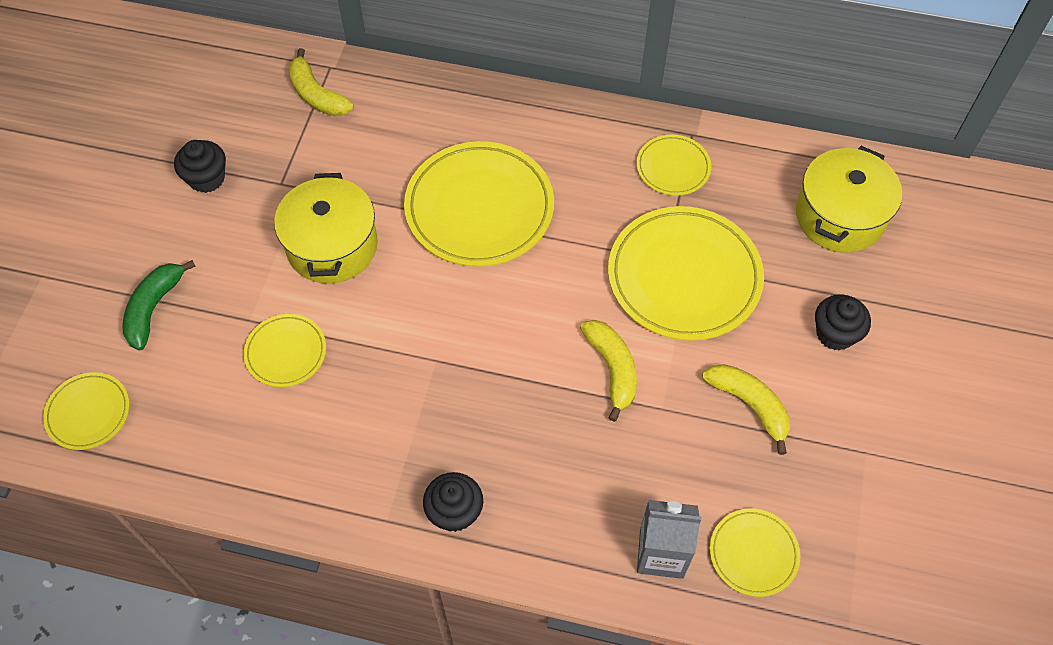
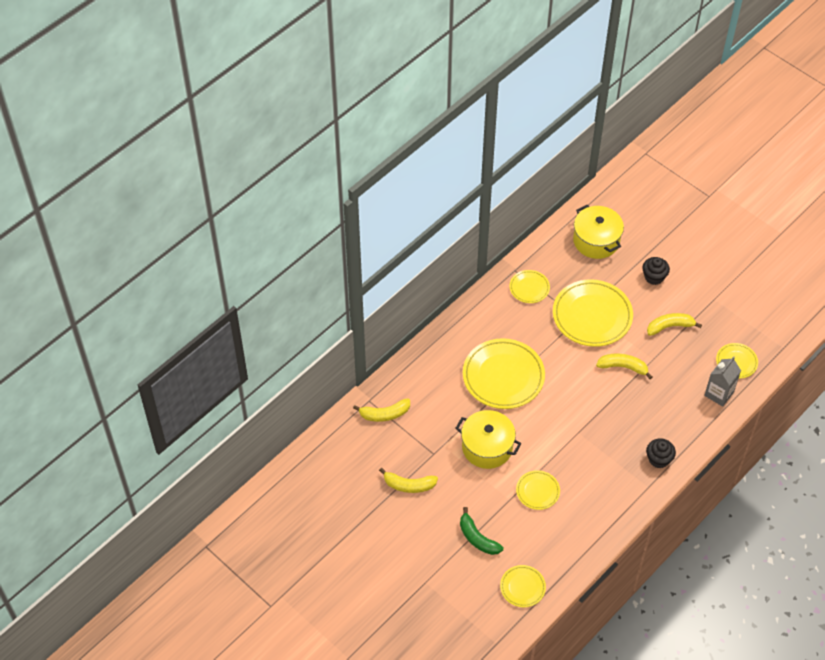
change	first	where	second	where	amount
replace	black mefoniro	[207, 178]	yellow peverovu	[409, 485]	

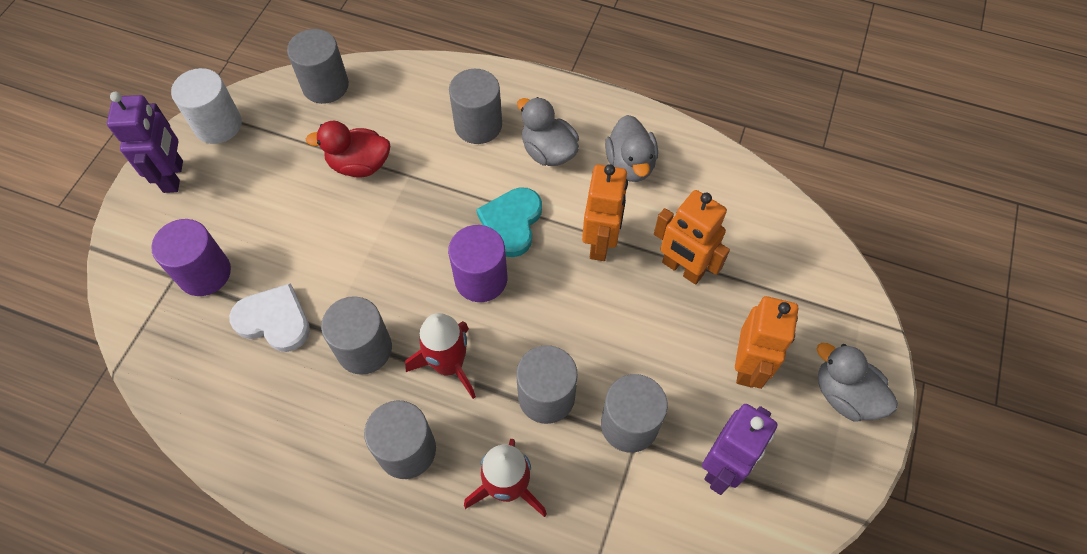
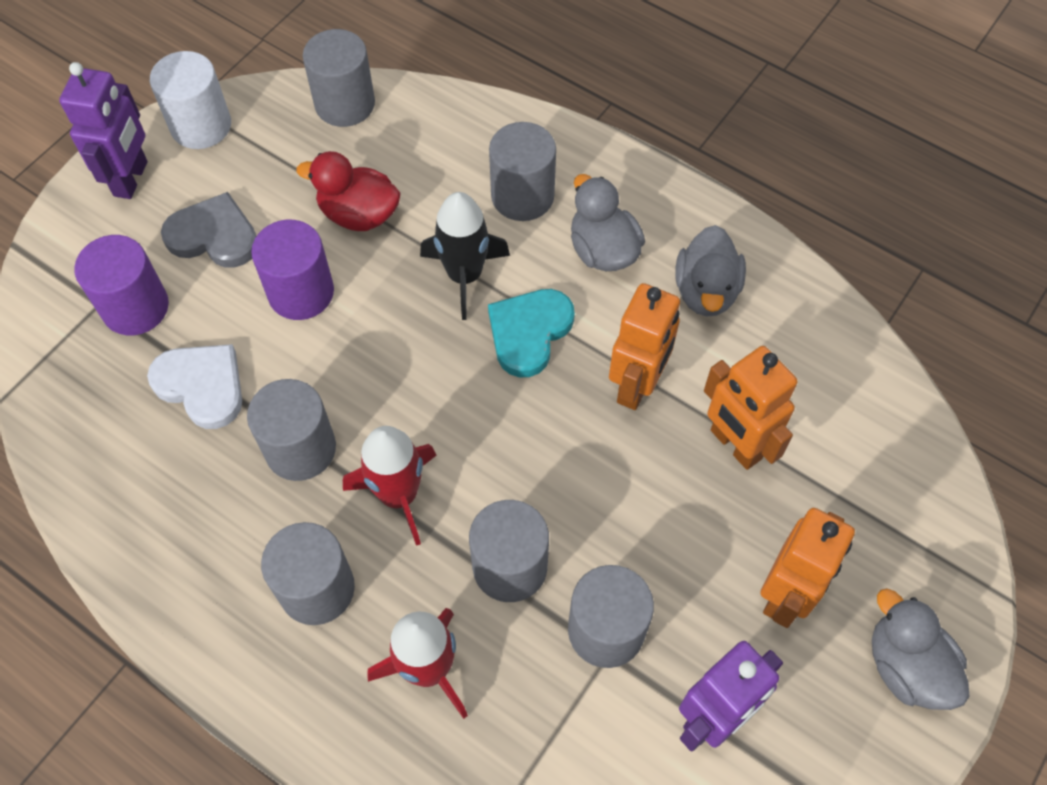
change	first	where	second	where	amount
insert			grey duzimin	[214, 236]	
move	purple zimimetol	[481, 279]		[301, 292]	
insert			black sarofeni	[465, 275]	

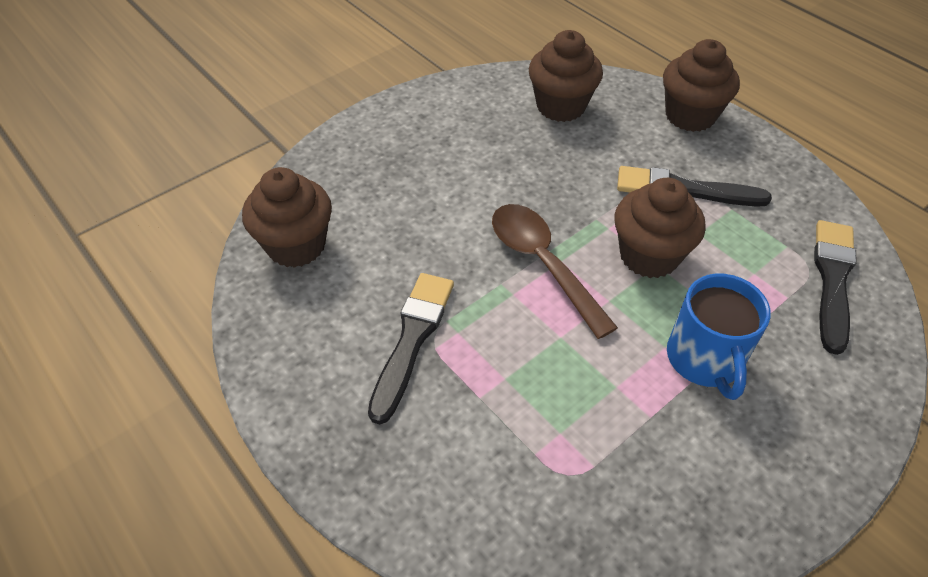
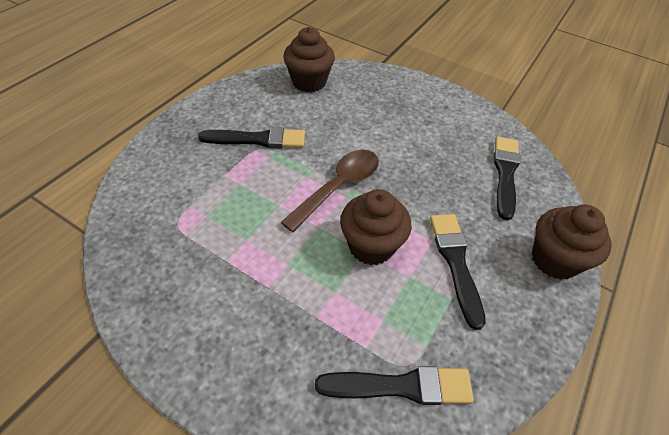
change	first	where	second	where	amount
replace	brown mefoniro	[561, 106]	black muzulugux	[505, 173]	
delete	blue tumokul	[704, 359]			

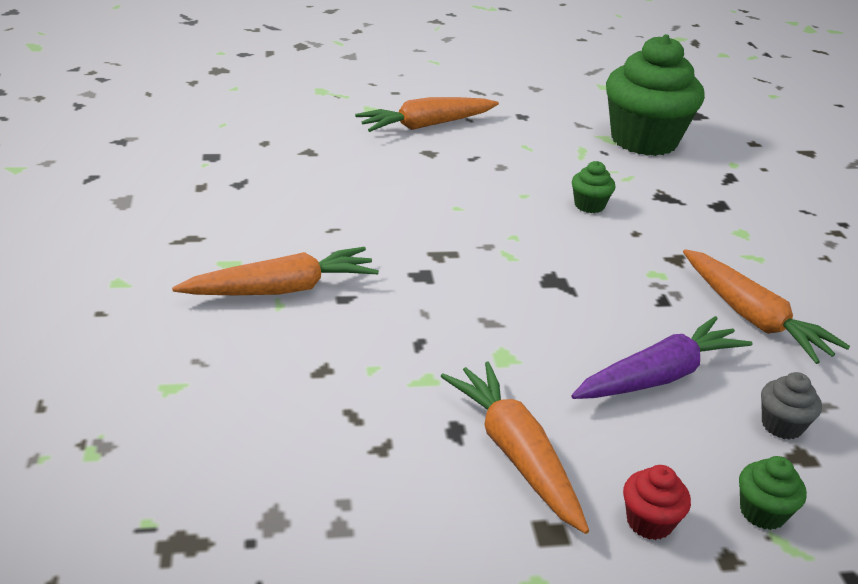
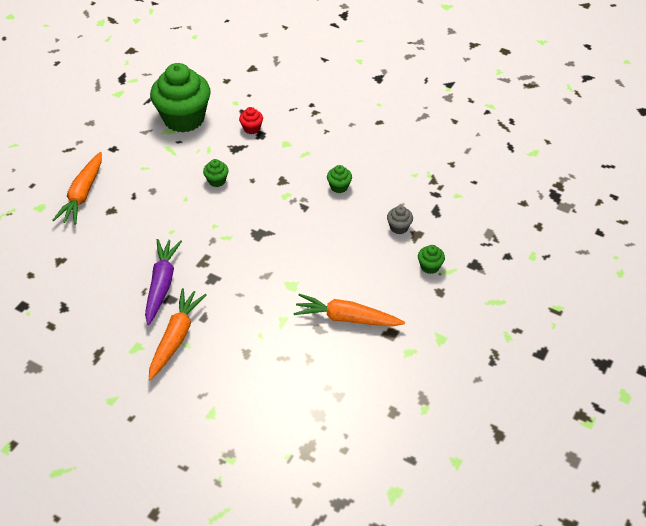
change	first	where	second	where	amount
move	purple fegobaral	[658, 376]		[161, 284]	
move	red mefoniro	[649, 522]		[252, 128]	
replace	orange fegobaral	[752, 317]	green mefoniro	[339, 187]	

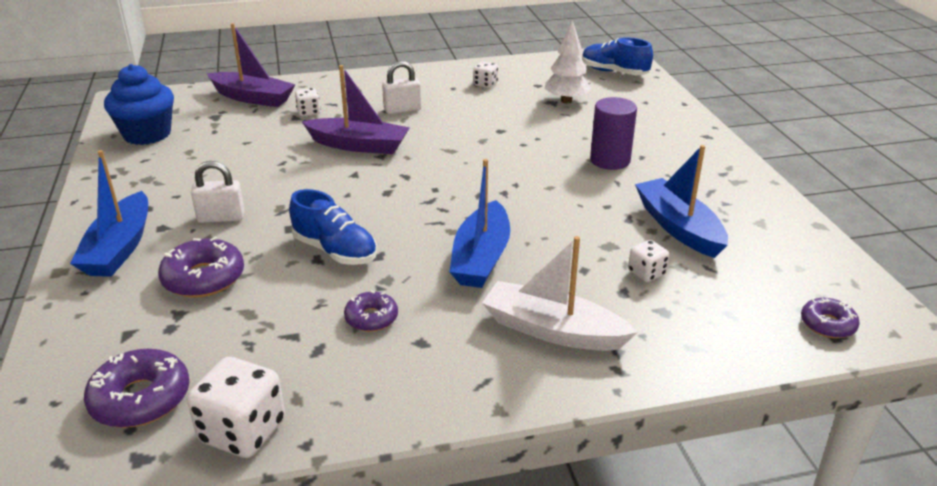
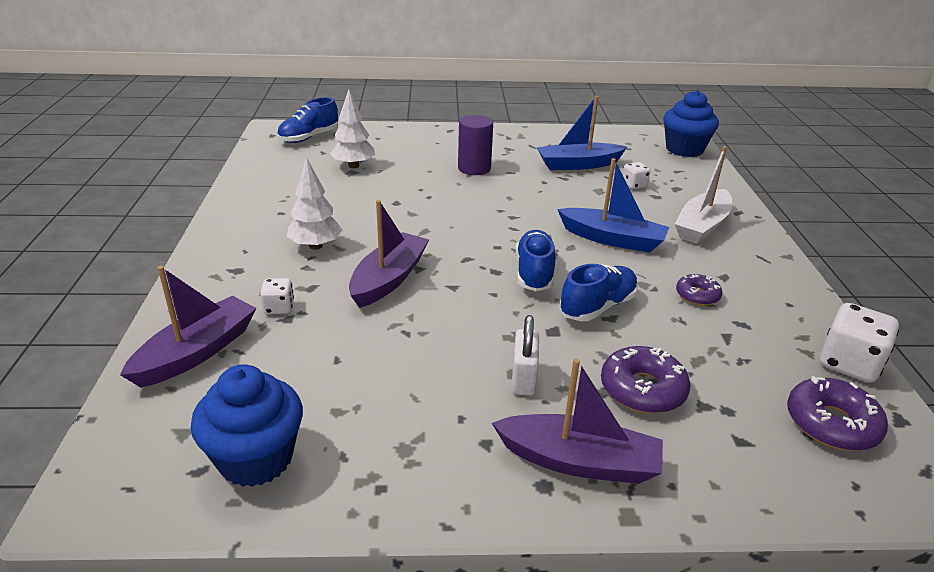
change	first	where	second	where	amount
replace	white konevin	[402, 110]	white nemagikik	[316, 246]	
recolor	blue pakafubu	[120, 248]	purple pakafubu	[579, 461]	
insert			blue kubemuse	[534, 273]	
replace	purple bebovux	[827, 324]	blue mefoniro	[684, 149]	
delete	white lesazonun	[485, 84]			

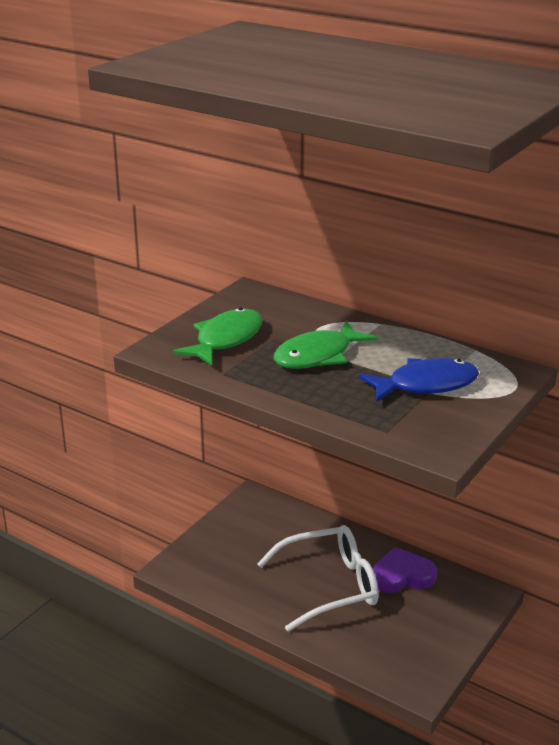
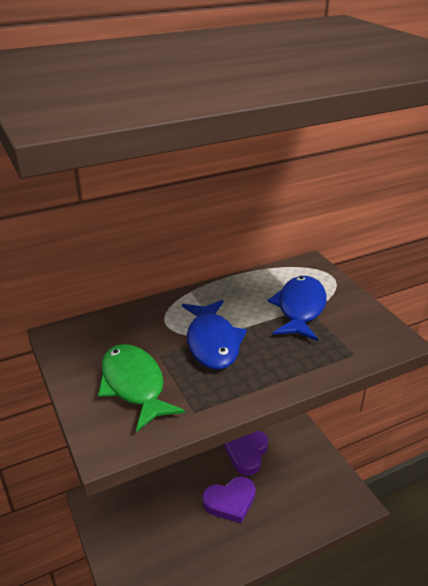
change	first	where	second	where	amount
recolor	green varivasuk	[318, 356]	blue varivasuk	[212, 342]	
replace	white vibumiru	[329, 586]	purple duzimin	[230, 501]	

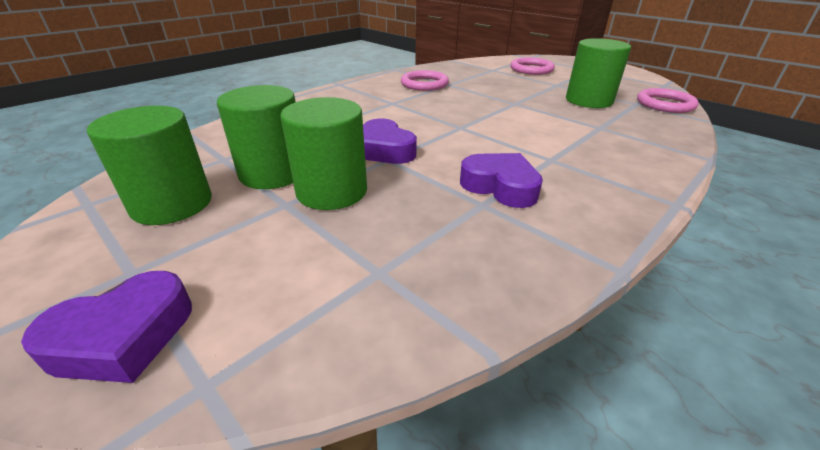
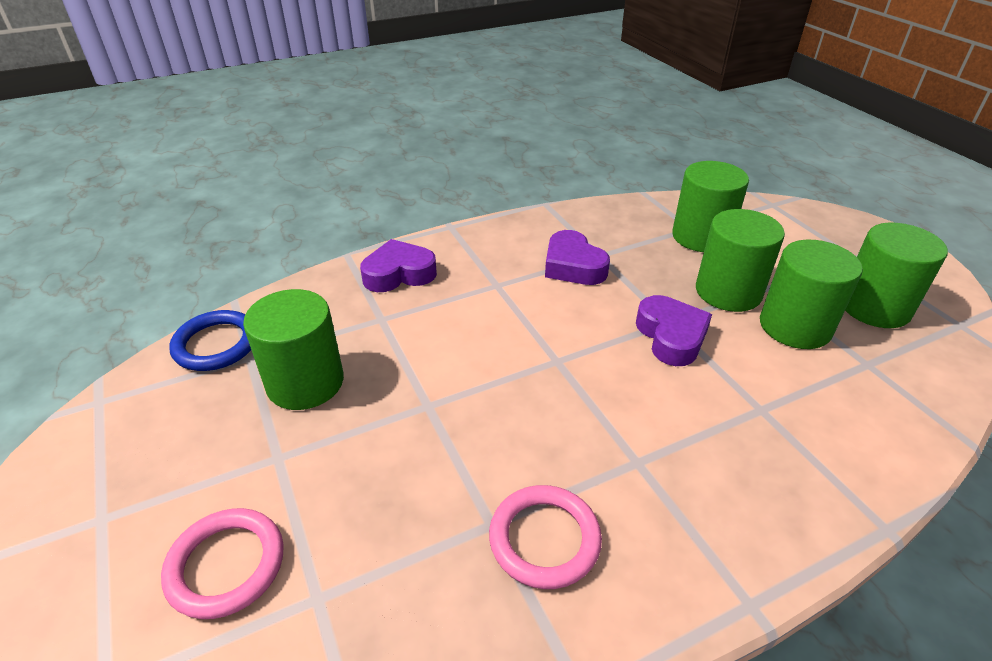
change	first	where	second	where	amount
recolor	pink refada	[665, 104]	blue refada	[216, 344]	
move	purple duzimin	[123, 337]		[399, 274]	
insert			green zimimetol	[701, 236]	

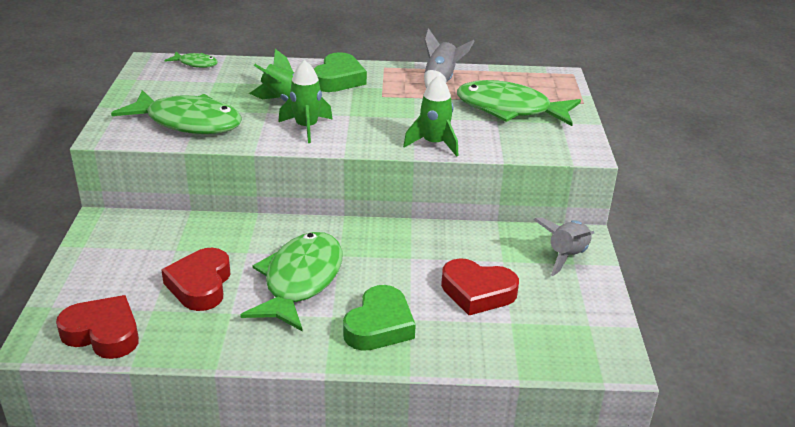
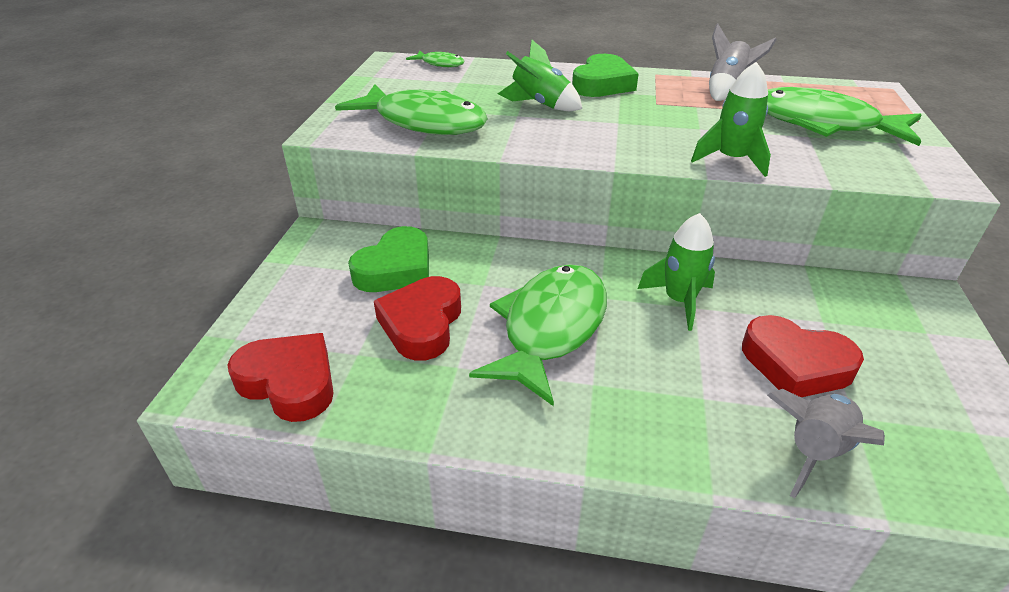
change	first	where	second	where	amount
move	green duzimin	[379, 325]		[396, 269]	
move	green sarofeni	[306, 127]		[679, 301]	
move	grey sarofeni	[566, 256]		[814, 451]	

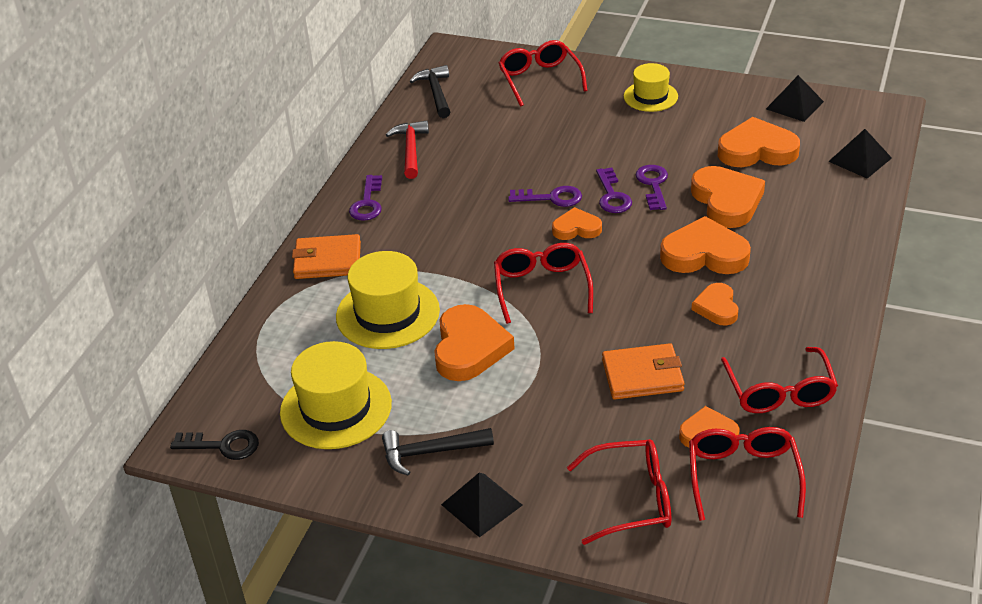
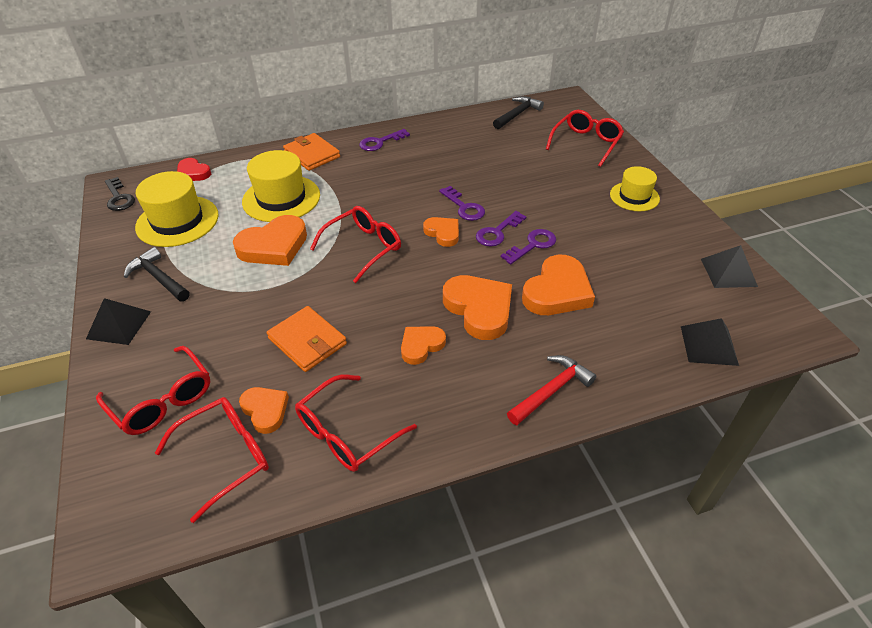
change	first	where	second	where	amount
insert			red duzimin	[193, 173]	
move	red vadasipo	[411, 150]		[551, 391]	
delete	orange duzimin	[757, 150]			

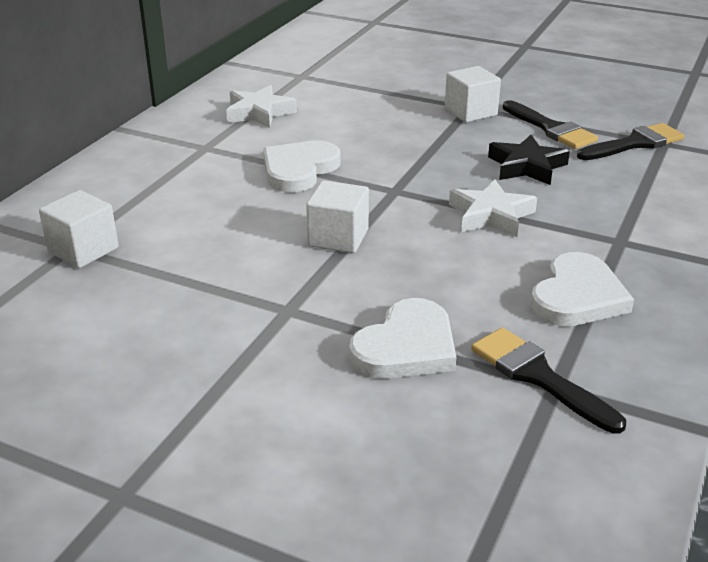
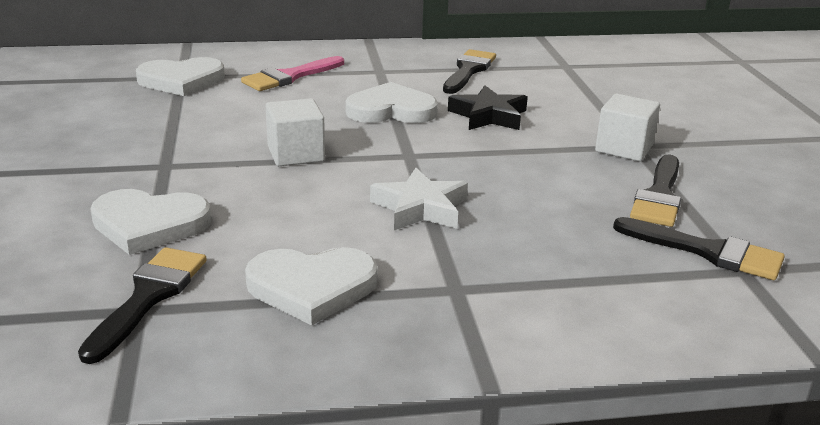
change	first	where	second	where	amount
replace	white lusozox	[83, 250]	white duzimin	[181, 80]	
insert			pink muzulugux	[290, 77]	
replace	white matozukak	[259, 113]	black muzulugux	[468, 70]	
move	black matozukak	[527, 166]		[488, 116]	

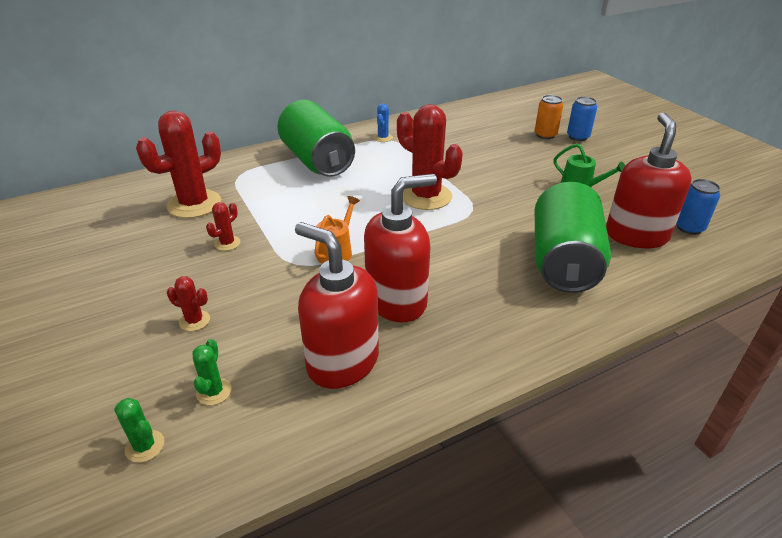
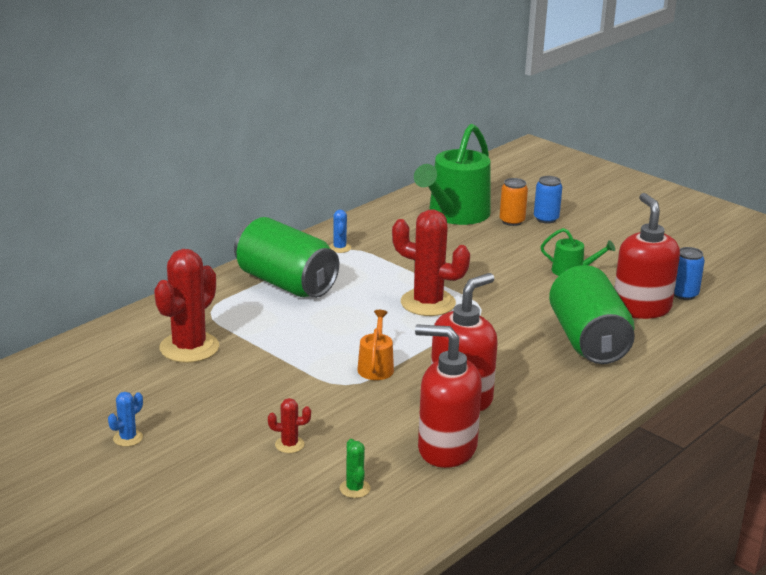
change	first	where	second	where	amount
insert			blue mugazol	[128, 438]	
insert			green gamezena	[455, 214]	
delete	green mugazol	[145, 446]			
delete	red mugazol	[227, 243]			

